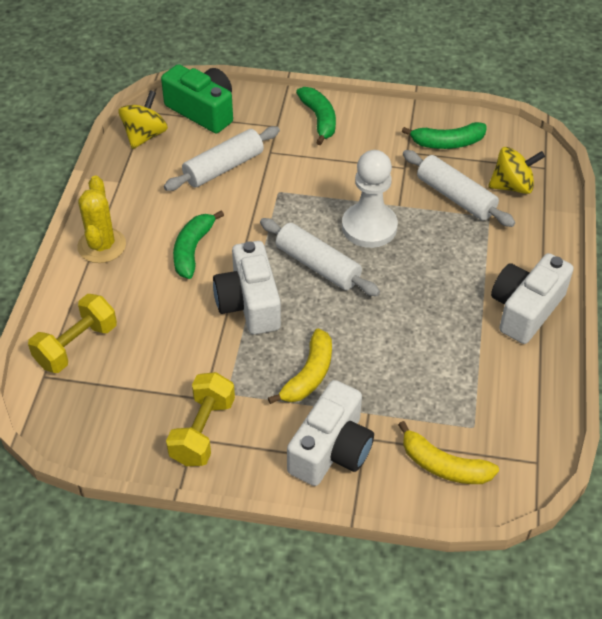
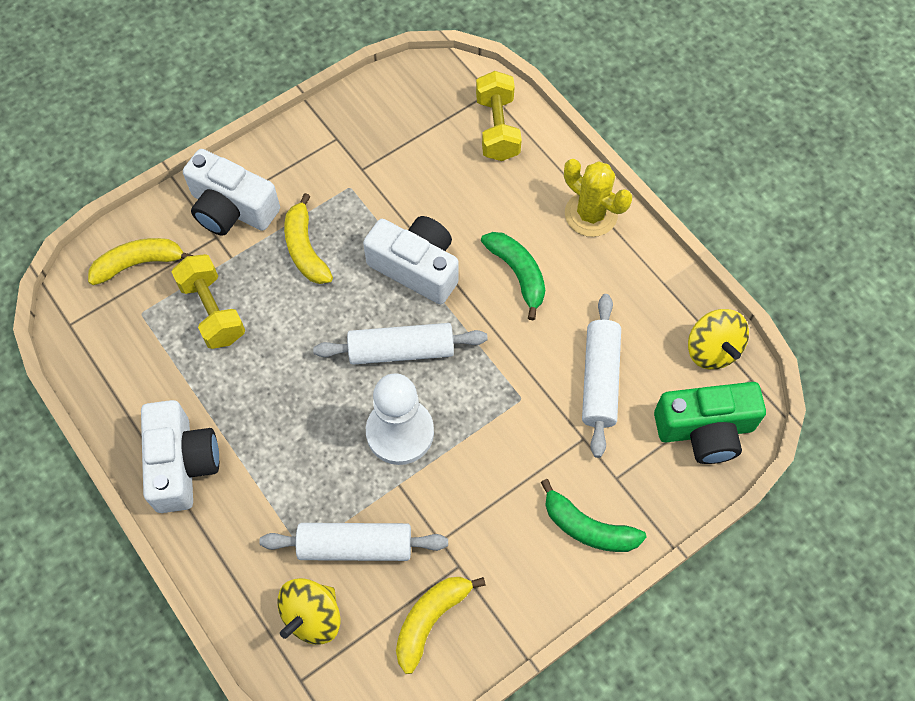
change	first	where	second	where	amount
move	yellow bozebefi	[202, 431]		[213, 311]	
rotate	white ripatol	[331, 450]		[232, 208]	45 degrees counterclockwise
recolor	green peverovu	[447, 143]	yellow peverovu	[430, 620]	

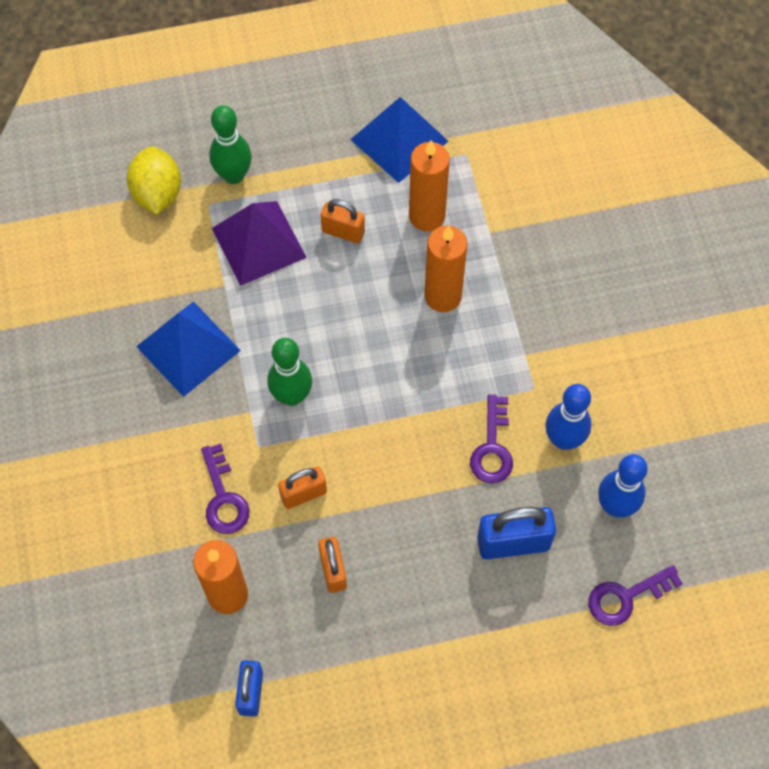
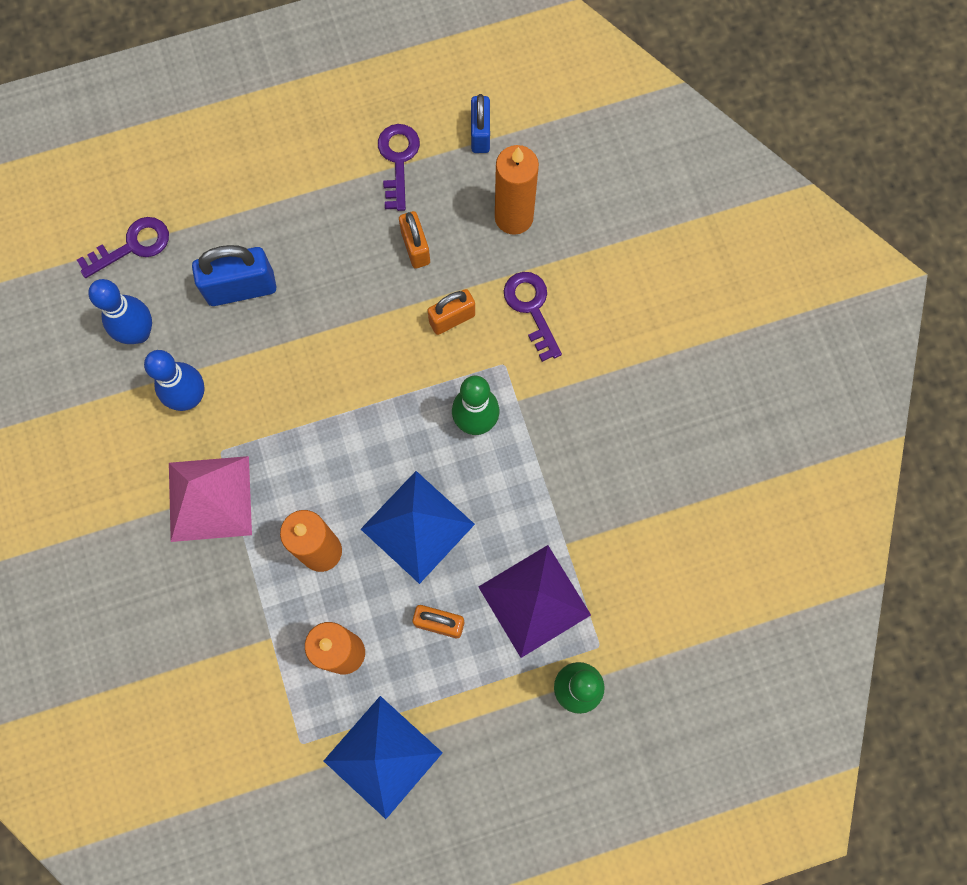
change	first	where	second	where	amount
insert			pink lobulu	[210, 498]	
move	blue lobulu	[188, 348]		[417, 526]	
move	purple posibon	[492, 447]		[398, 160]	
delete	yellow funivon	[157, 193]			

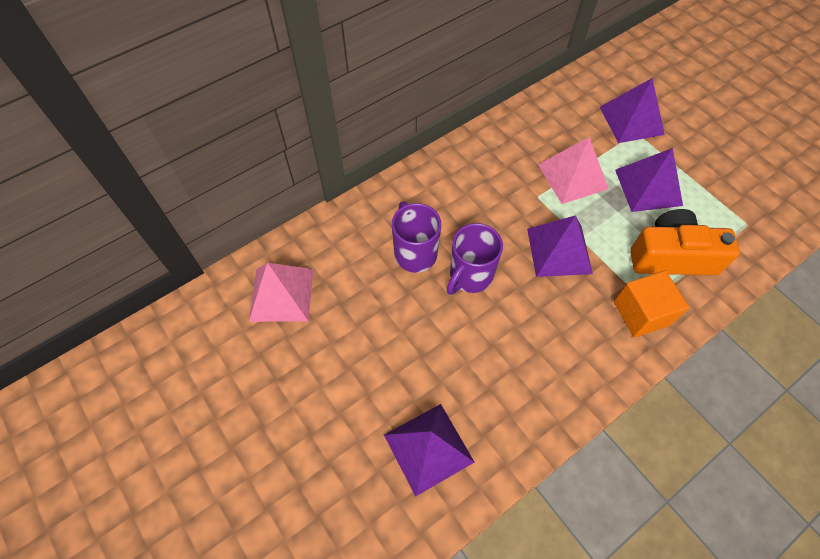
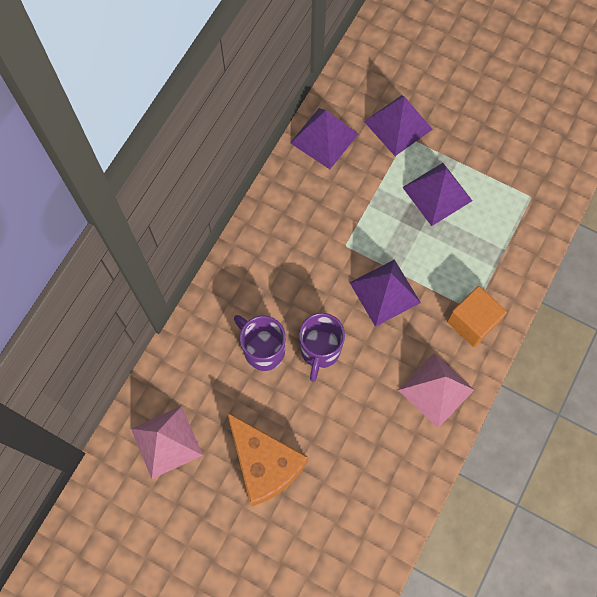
change	first	where	second	where	amount
insert			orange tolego	[264, 464]	
move	purple lobulu	[428, 448]		[324, 138]	
move	pink lobulu	[572, 176]		[435, 390]	
delete	orange ripatol	[671, 256]			

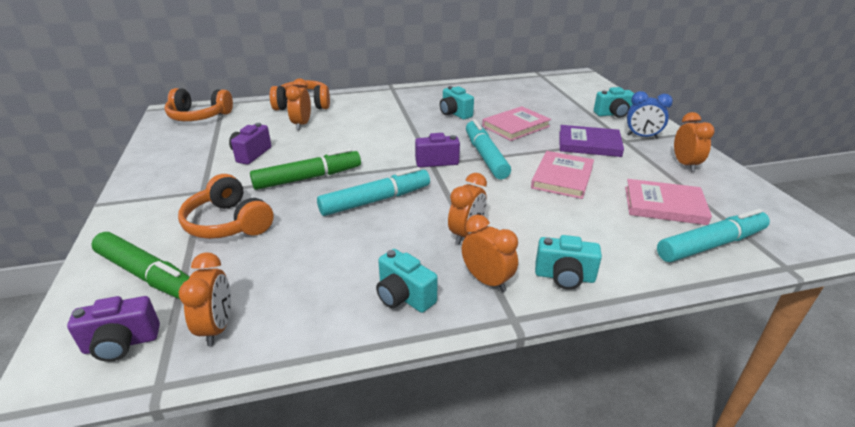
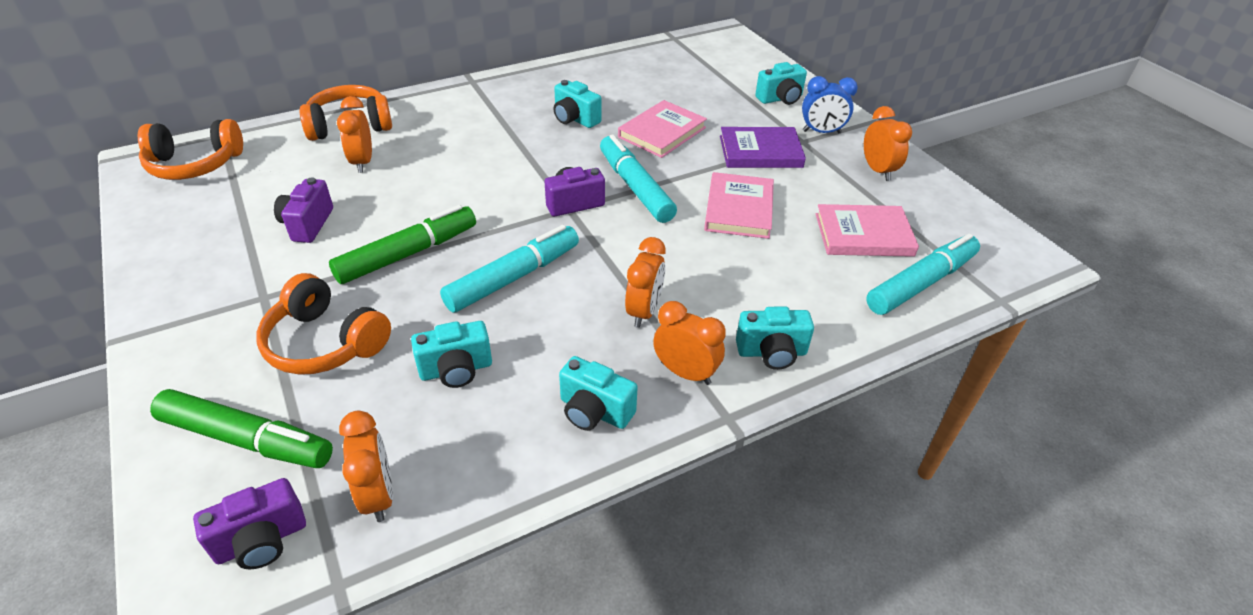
change	first	where	second	where	amount
insert			turquoise ripatol	[456, 370]	

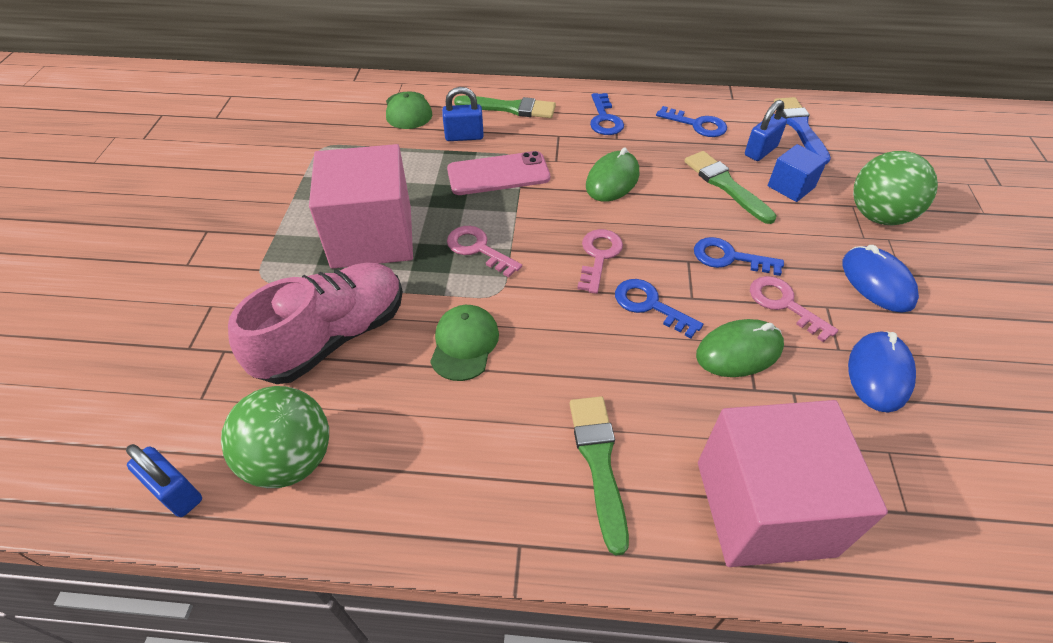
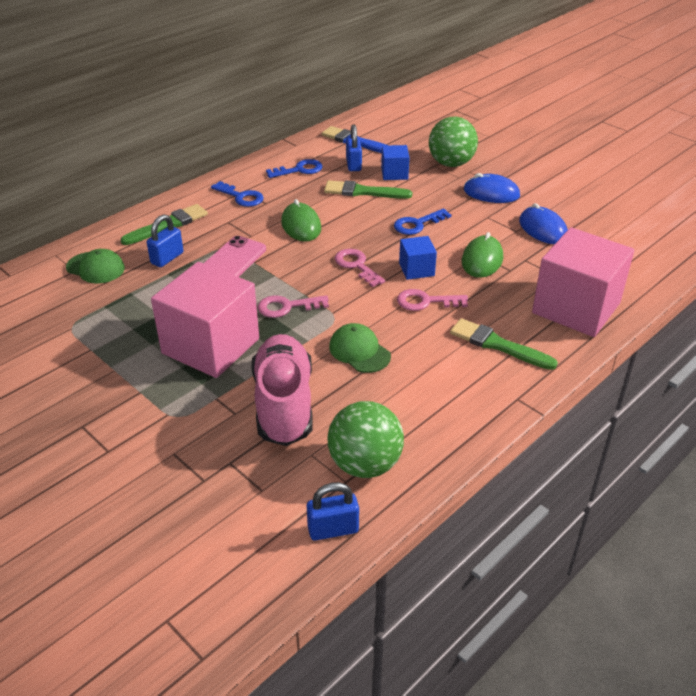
change	first	where	second	where	amount
move	pink posibon	[784, 304]		[426, 302]	
replace	blue posibon	[650, 305]	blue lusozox	[416, 269]	

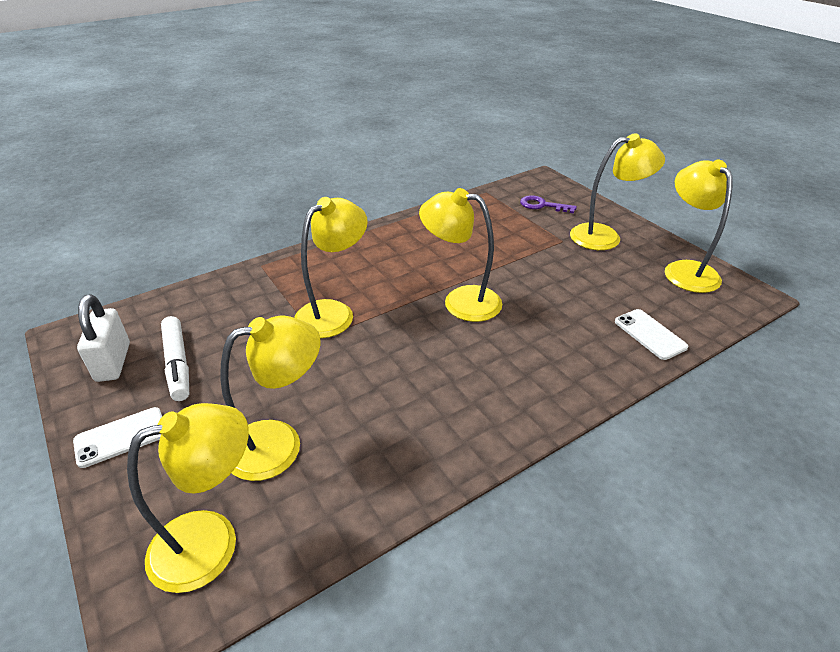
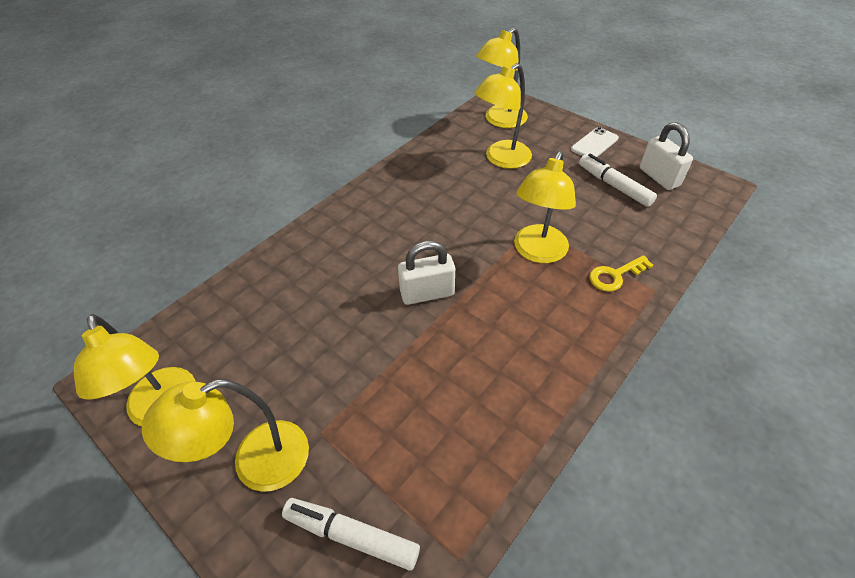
change	first	where	second	where	amount
replace	purple posibon	[542, 205]	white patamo	[351, 535]	
replace	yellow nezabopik	[460, 301]	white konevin	[427, 293]	
insert			yellow posibon	[615, 275]	
delete	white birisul	[650, 334]			

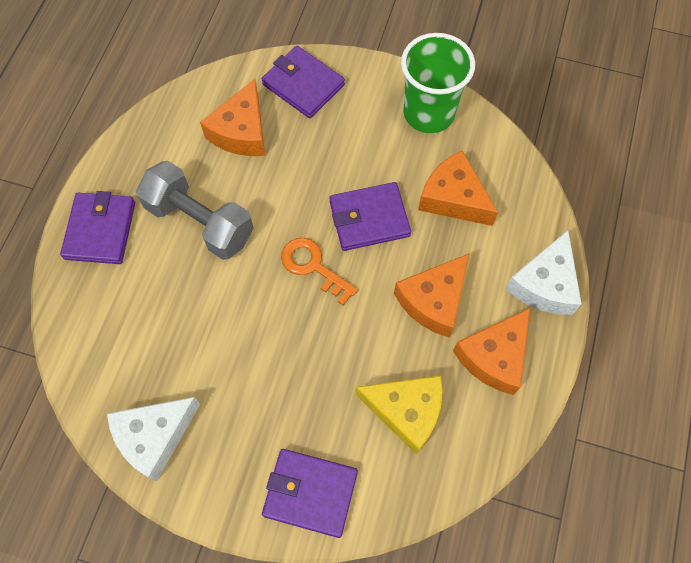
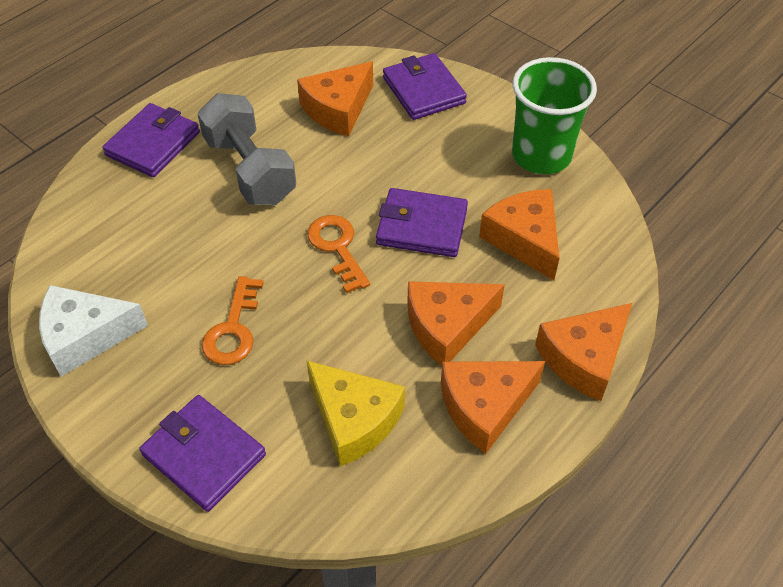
change	first	where	second	where	amount
insert			orange posibon	[233, 329]	
recolor	white tolego	[544, 284]	orange tolego	[584, 358]	

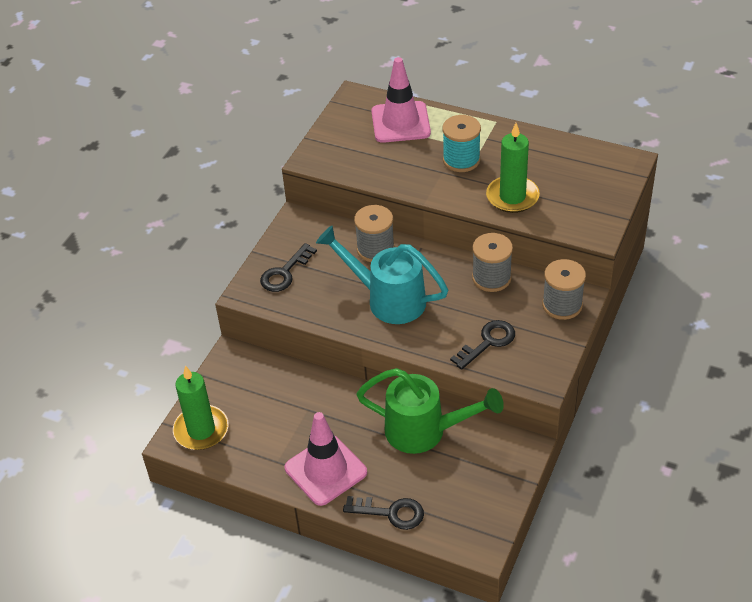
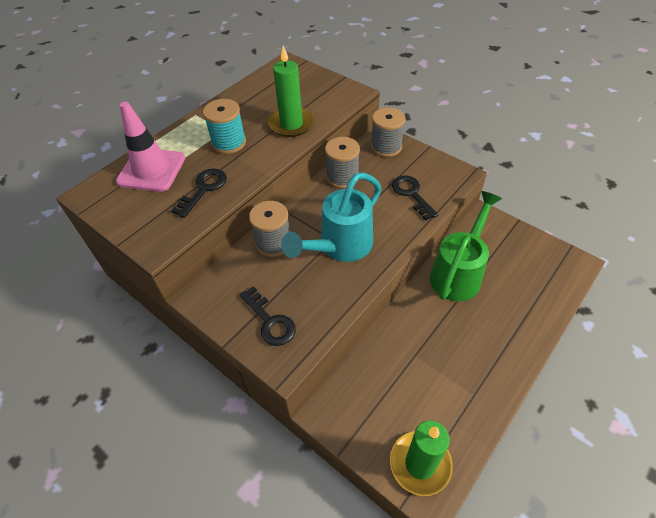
change	first	where	second	where	amount
move	black posibon	[391, 513]		[204, 189]	
delete	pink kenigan	[325, 470]			

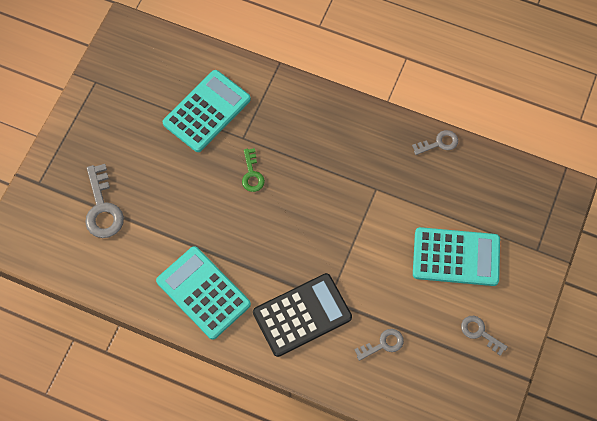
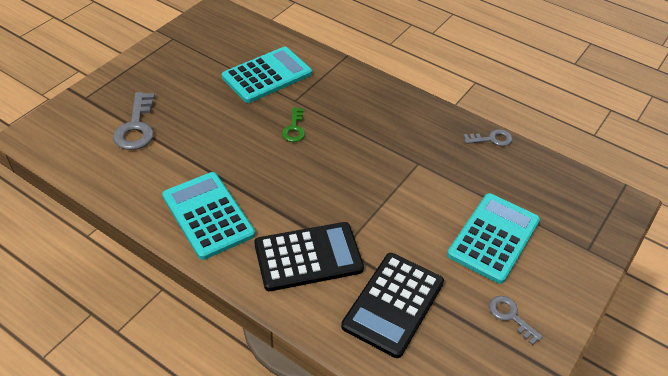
change	first	where	second	where	amount
replace	grey posibon	[383, 344]	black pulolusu	[393, 304]	
rotate	turquoise pulolusu	[456, 257]		[494, 238]	75 degrees counterclockwise

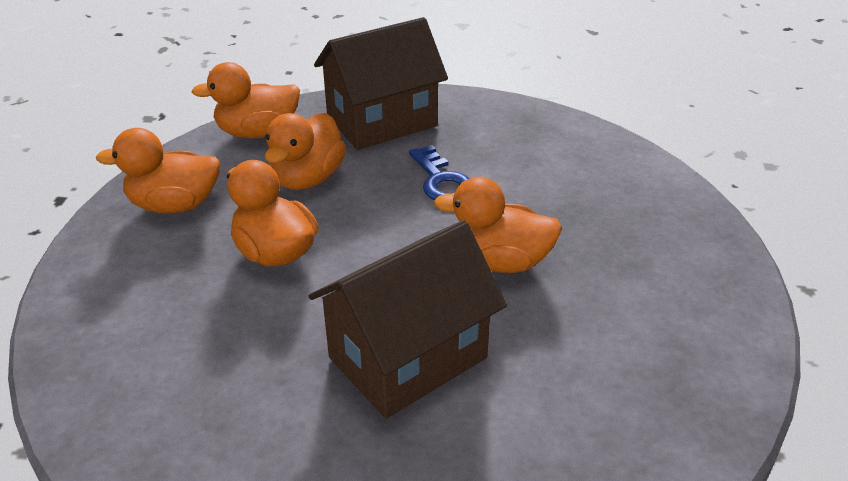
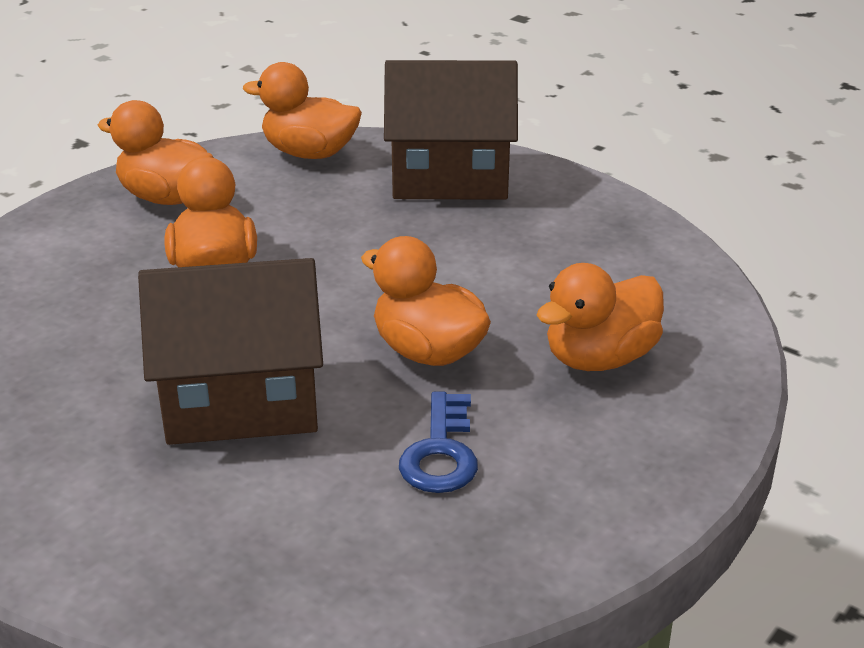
change	first	where	second	where	amount
move	blue posibon	[441, 181]		[441, 452]	
move	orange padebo	[307, 178]		[599, 358]	

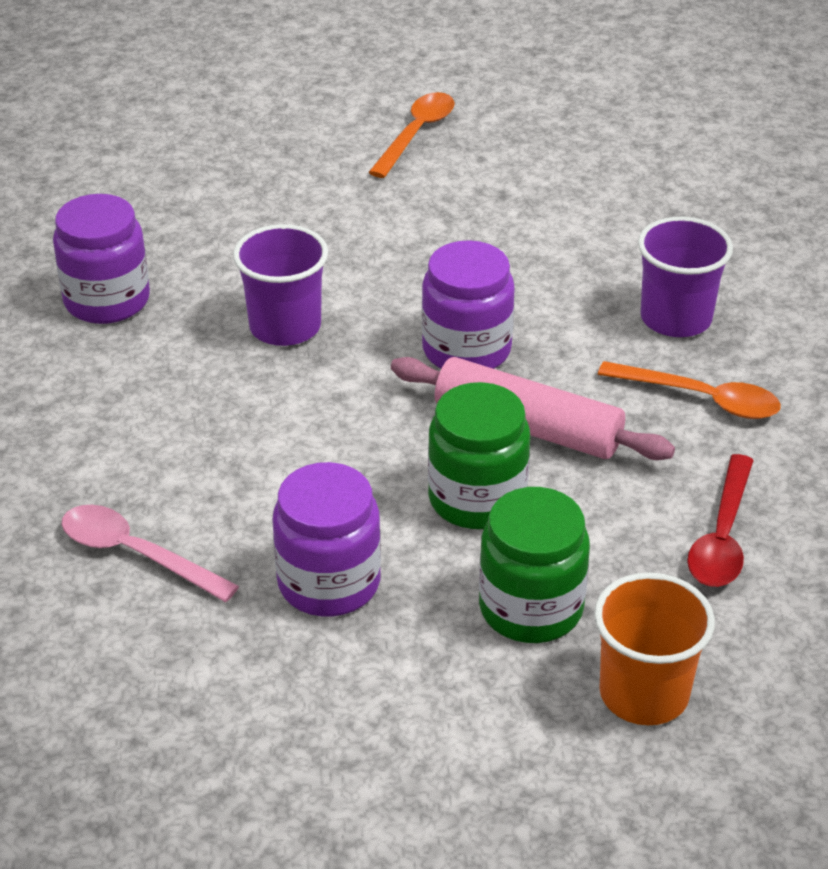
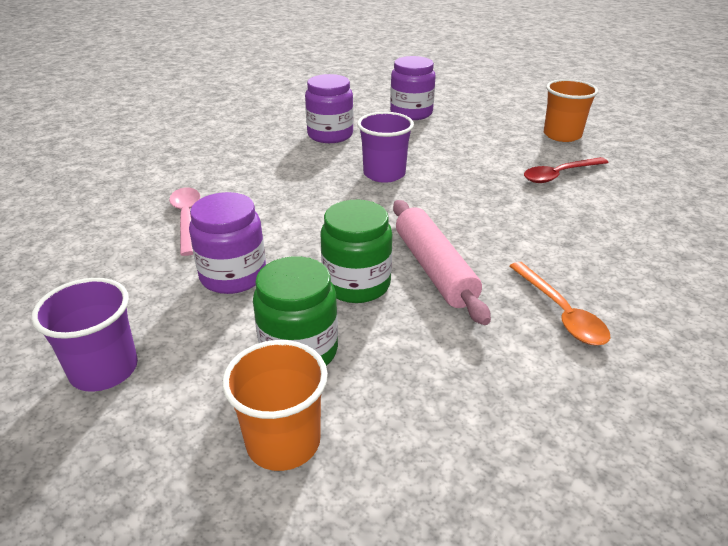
change	first	where	second	where	amount
move	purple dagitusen	[676, 318]		[104, 369]	
move	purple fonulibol	[466, 350]		[411, 113]	
move	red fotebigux	[722, 536]		[559, 175]	
replace	orange fotebigux	[416, 134]	orange dagitusen	[562, 135]	

